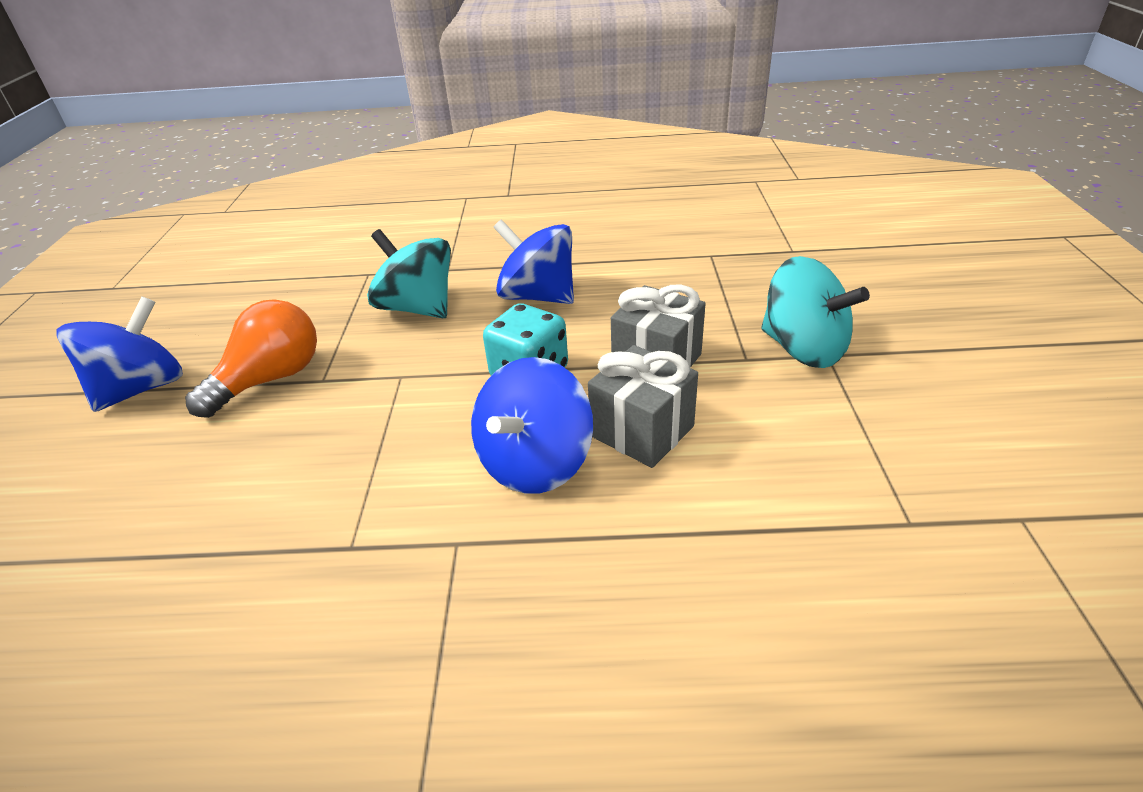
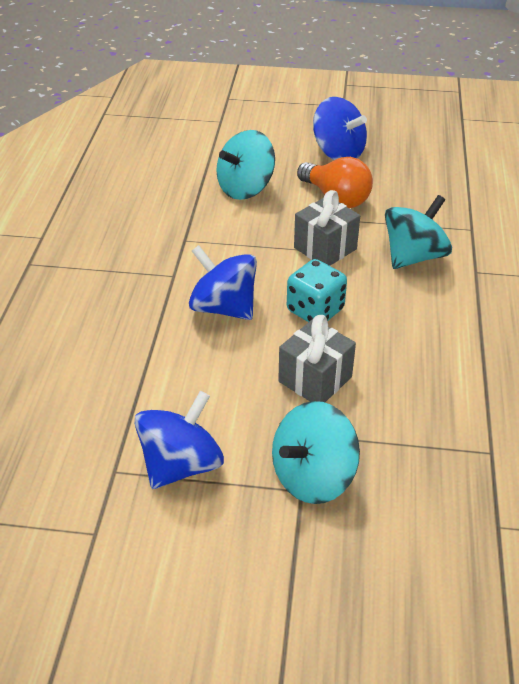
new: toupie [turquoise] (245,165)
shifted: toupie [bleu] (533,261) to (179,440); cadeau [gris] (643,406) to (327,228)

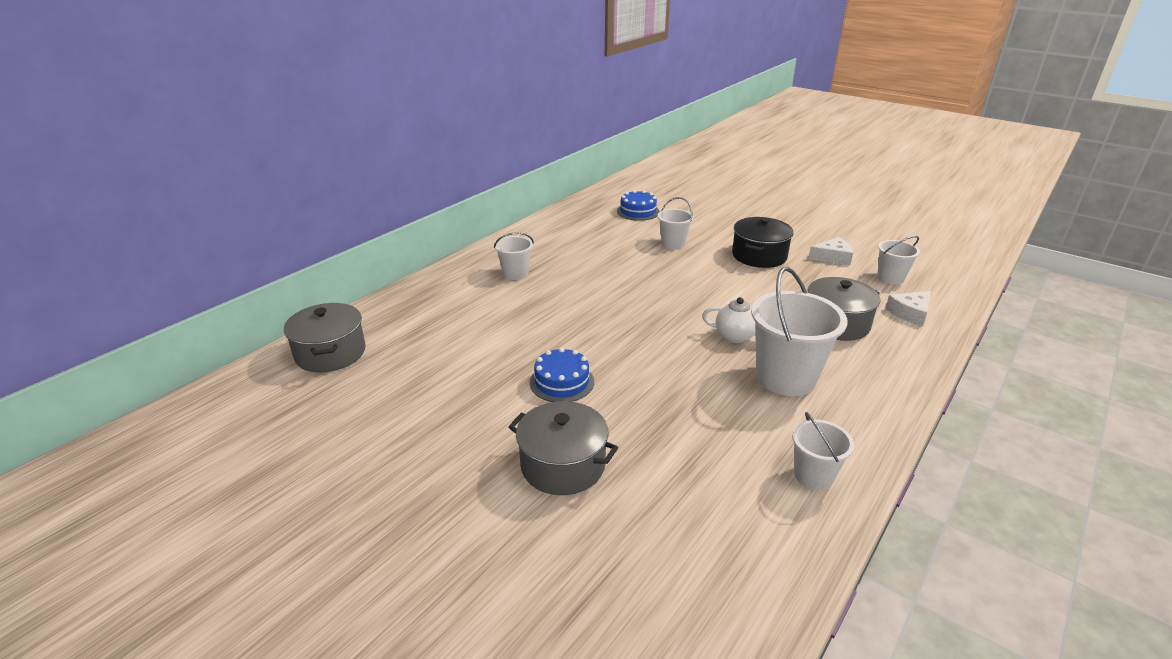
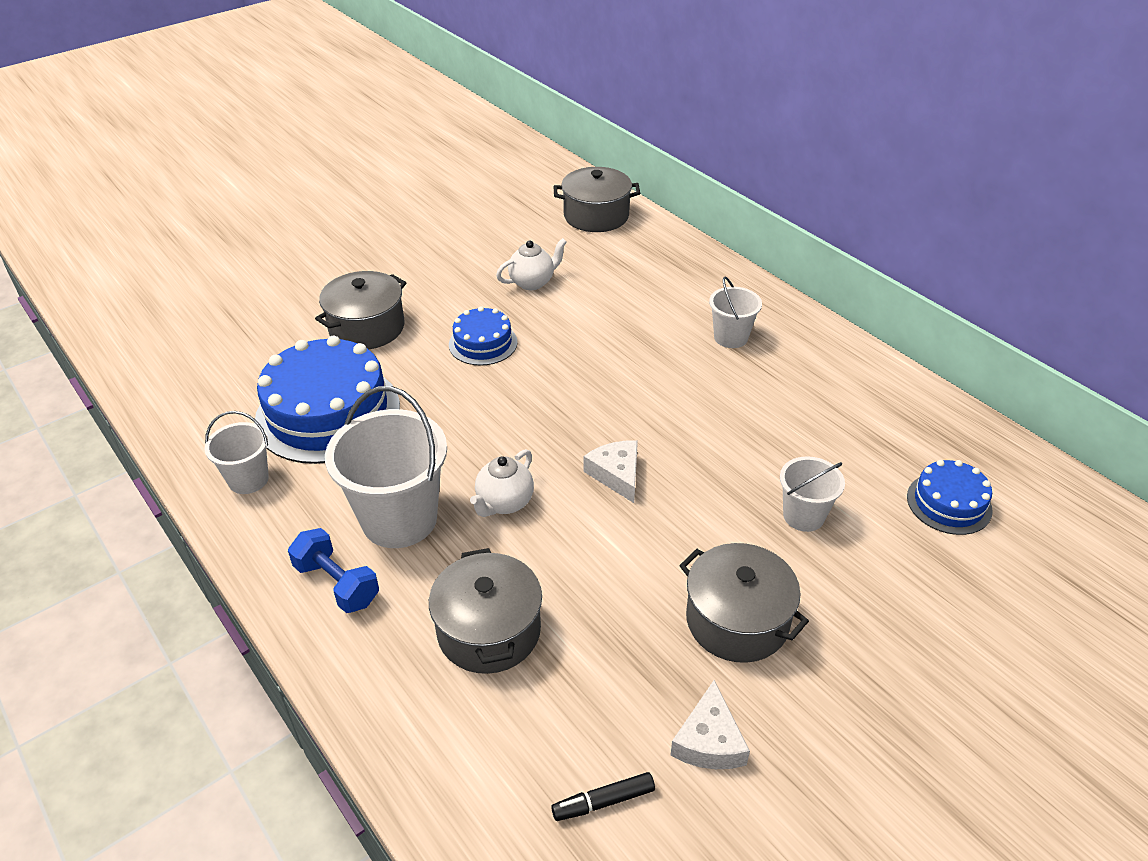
new: gâteau [bleu] (327,400); haltère [bleu] (333,570); théière [blanc] (531,264)
shifted: fromage [blanc] (908,308) to (611,471)
swapped: seau [blanc] (898,260) to feutre [noir] (603,796)
repainted: marmite [noir] (763,242) to marmite [gris] (744,603)

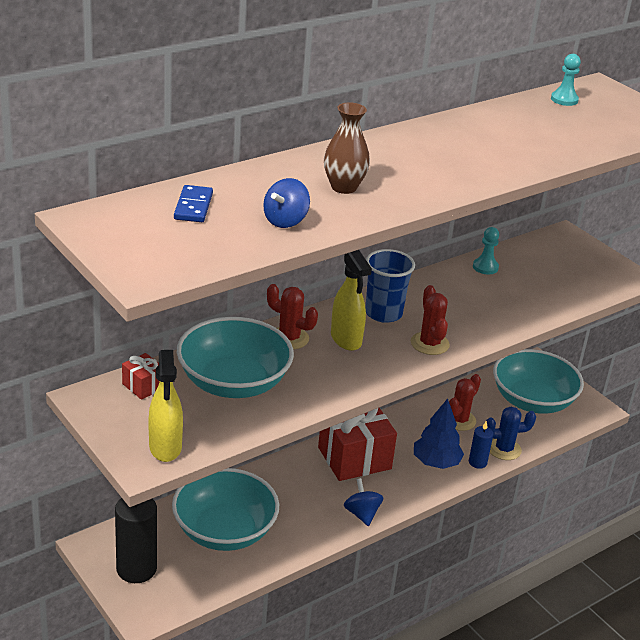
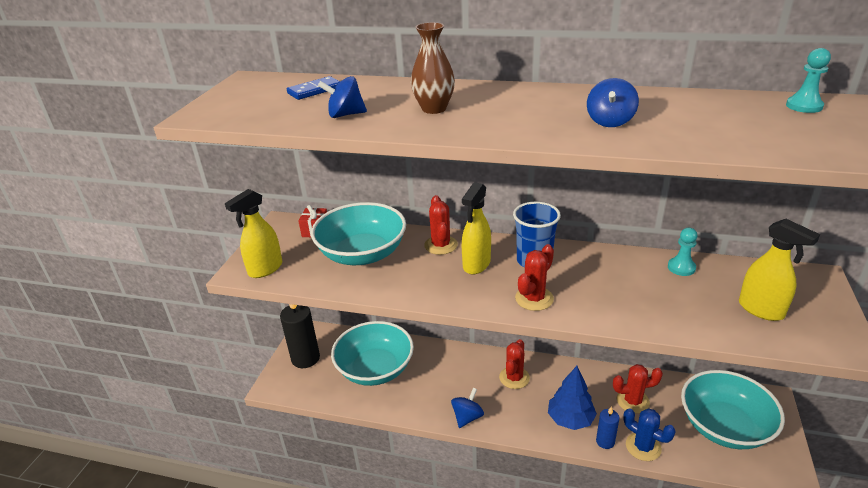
new: toupie [bleu] (613,102); vaporisateur [jaune] (779,270)
swapped: cadeau [rouge] (357,444) to cactus [rouge] (514,364)

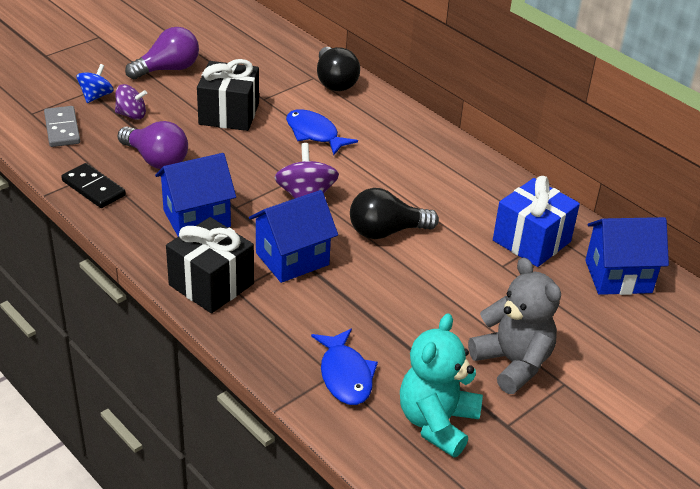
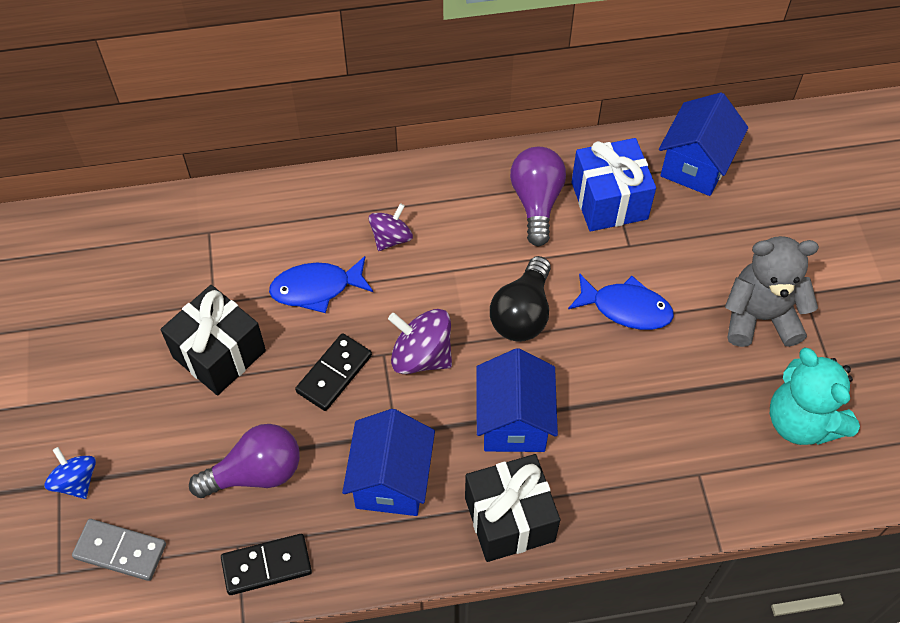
gone: ampoule [noir] (338,69)
new: domino [noir] (333,372)
shifted: toupie [violet] (131,102) to (391,227); ampoule [violet] (162,53) to (538,197); poisson [bleu] (344,366) to (621,301)

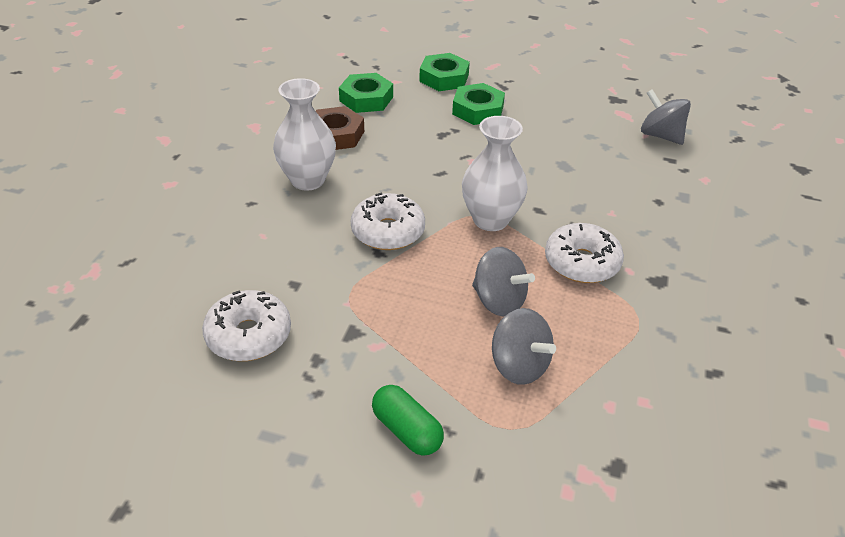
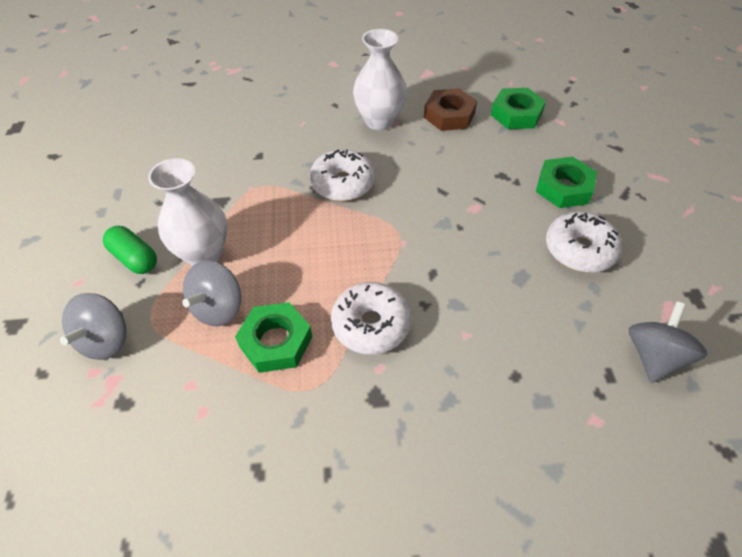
shifted: beignet [blanc] (246,325) to (584,242); écrou [vert] (444,72) to (273,337); vase [blanc] (495,173) to (187,212); toupie [gris] (503,282) to (93,326)
rotated: gélule [vert] (408,420) = (130,250) 75 degrees counterclockwise

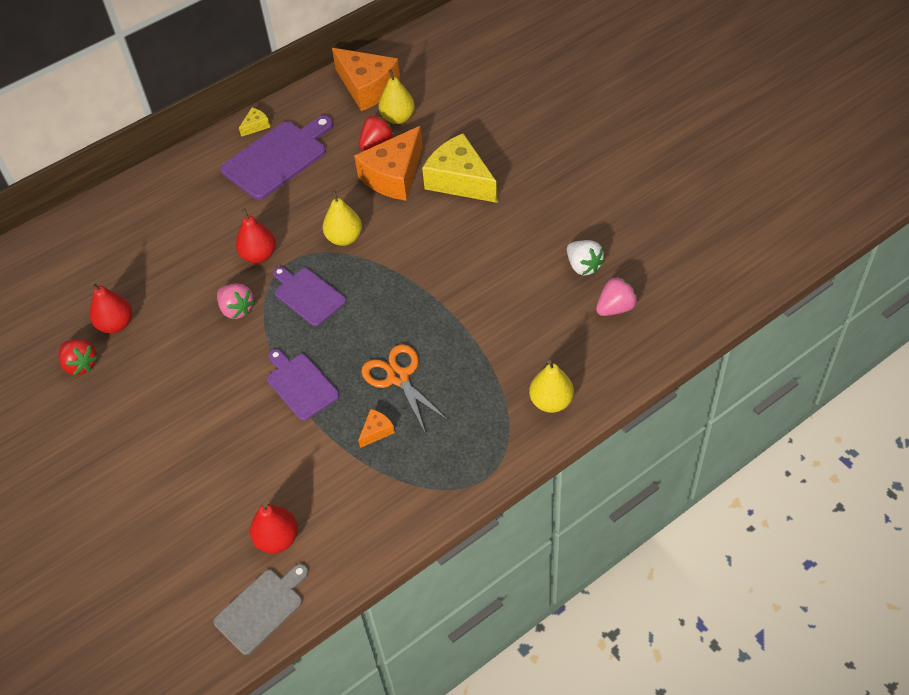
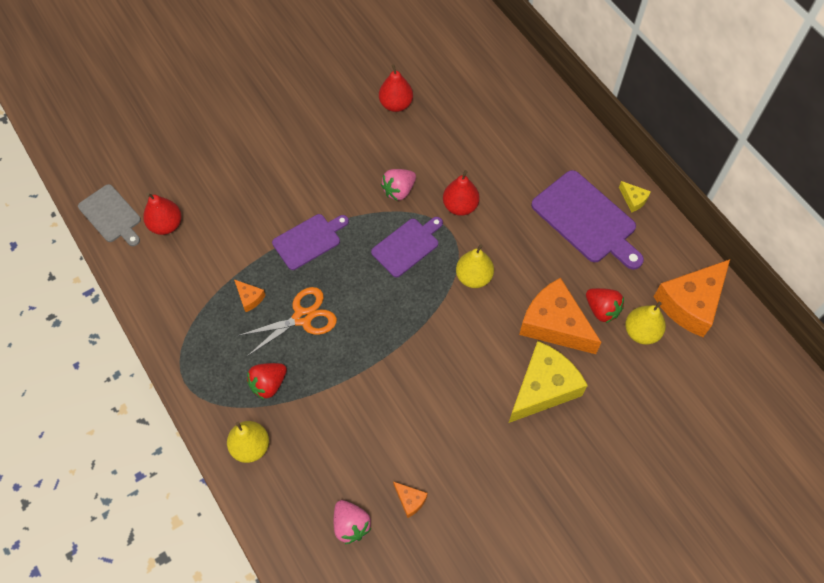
shifted: fraise [rouge] (78,357) to (267,381)
swapped: fraise [blanc] (585,257) to fromage [orange] (410,499)

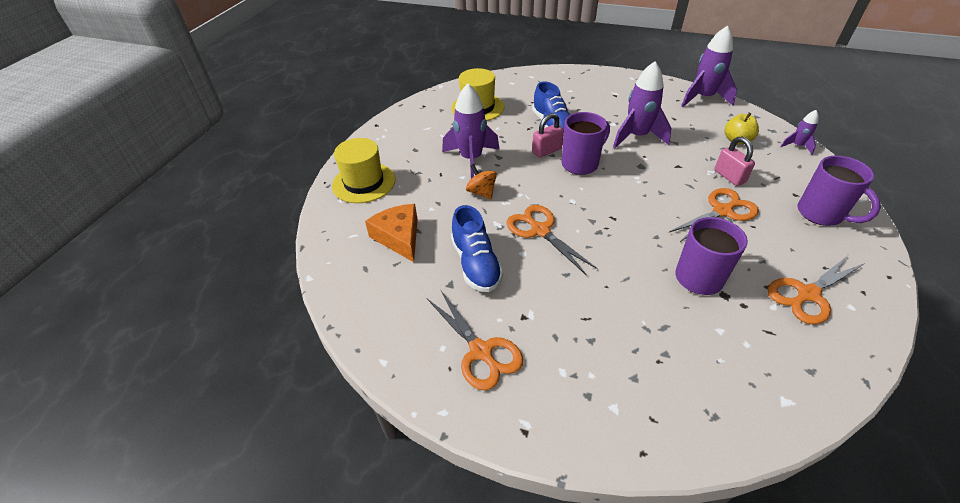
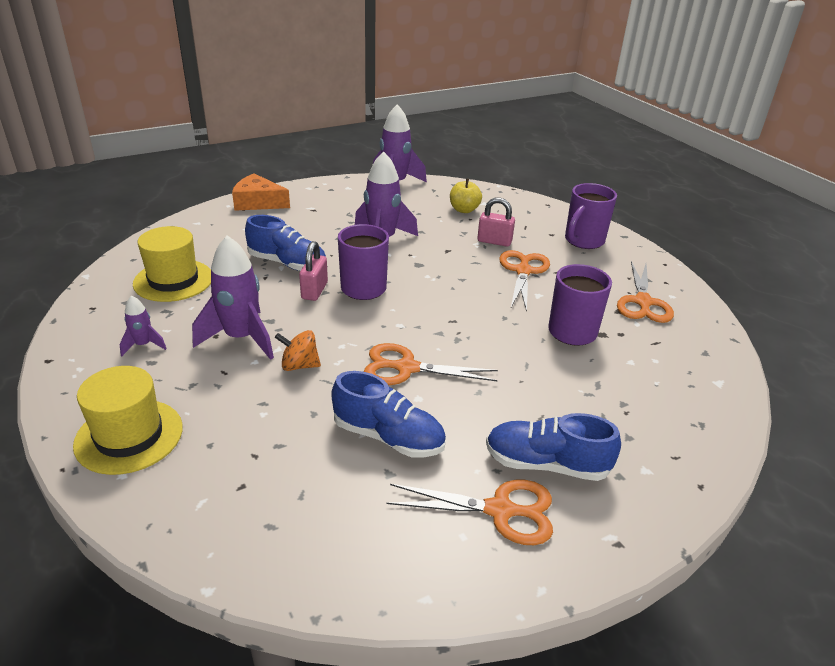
new: chaussure [bleu] (553,447)
shifted: fromage [orange] (391,233) to (261,192); fusée [violet] (799,132) to (143,325)
rotated: tasse [violet] (839,190) = (591,216) 120 degrees clockwise

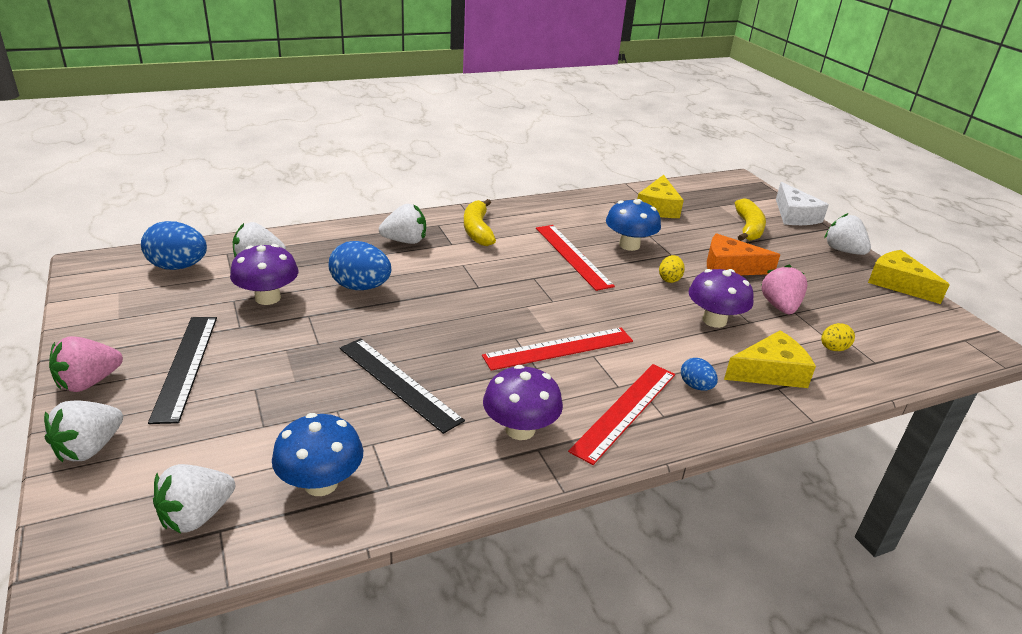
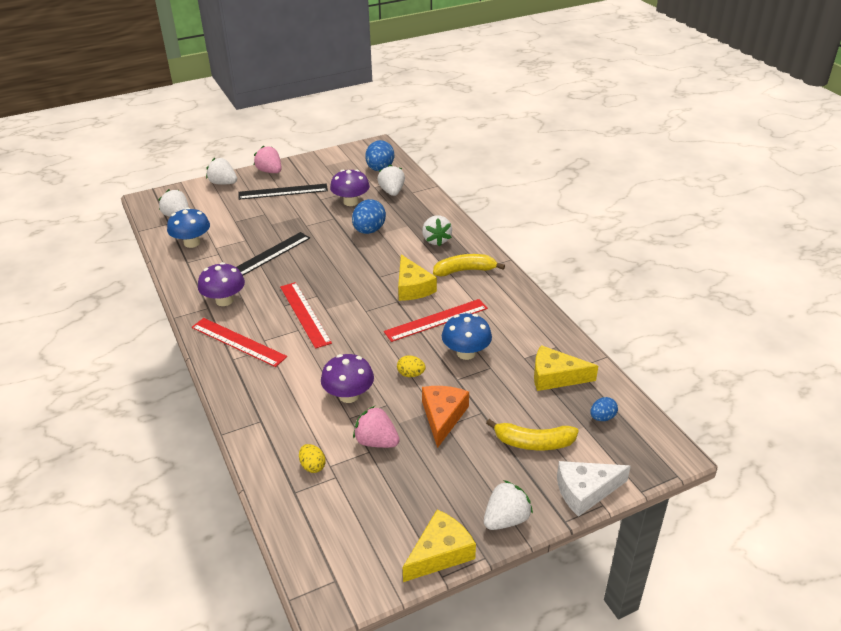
shifted: œuf [bleu] (699,374) to (604,409); fromage [jaune] (770,359) to (417,277)
rotated: fraise [rose] (784,289) = (376,427) 150 degrees counterclockwise

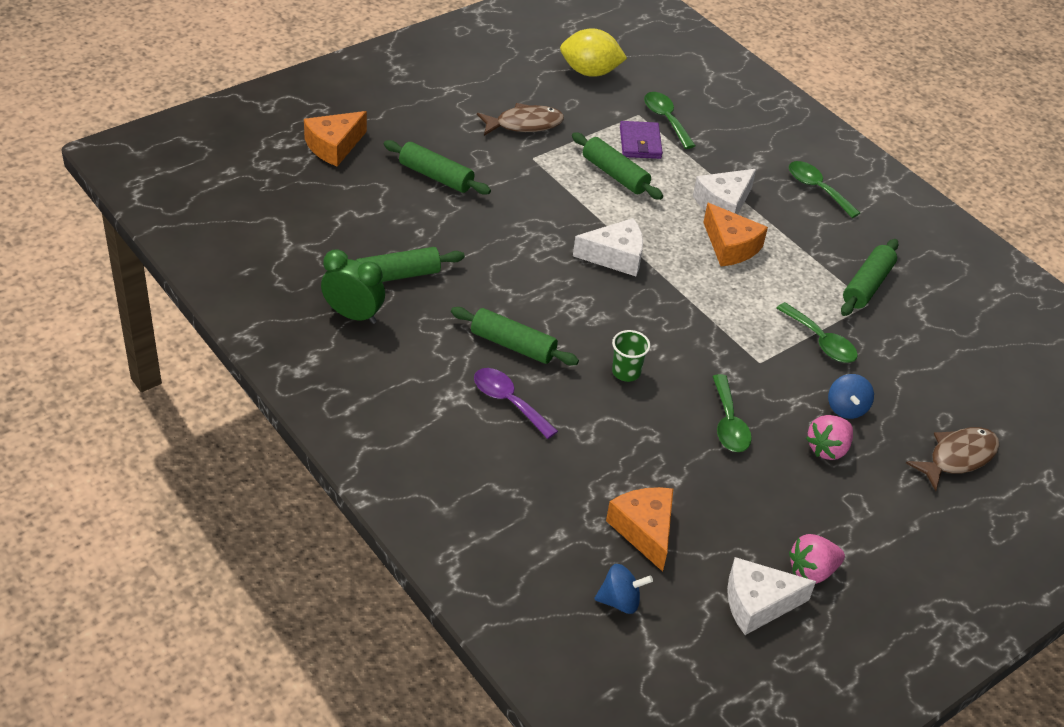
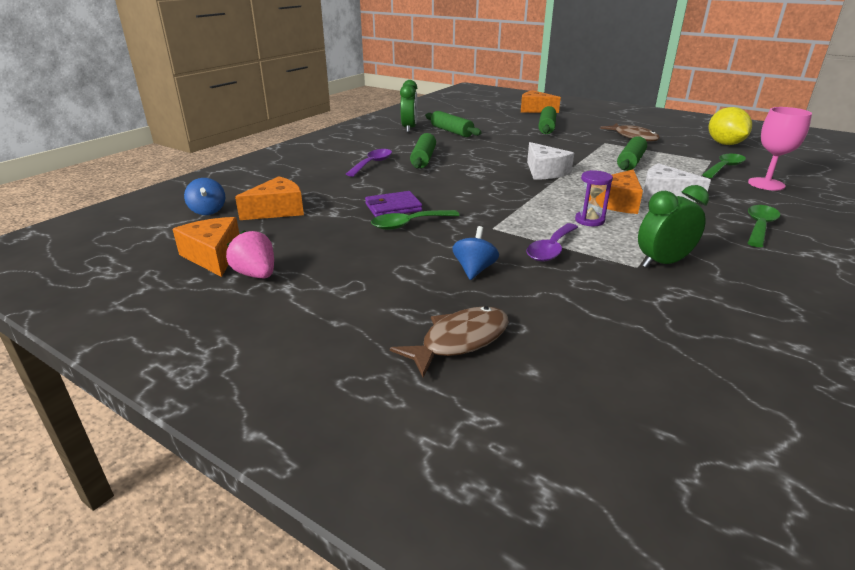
gone: gobelet [vert] (631,356); fraise [rose] (829,437)
new: sablier [violet] (594,198); verre à pied [rose] (780,148)
shifted: portefeuille [violet] (641,140) to (393,204)
swapped: rouleau à pâtisserie [vert] (870,277) to réveil [vert] (673,226)
repainted: fromage [blanc] (771,596) to fromage [orange] (205,247); cuillère [vert] (817,332) to cuillère [violet] (552,242)
rotated: toupie [bleu] (851,396) = (476,253) 120 degrees clockwise; poisson [marron] (952,459) = (449,342) 75 degrees counterclockwise

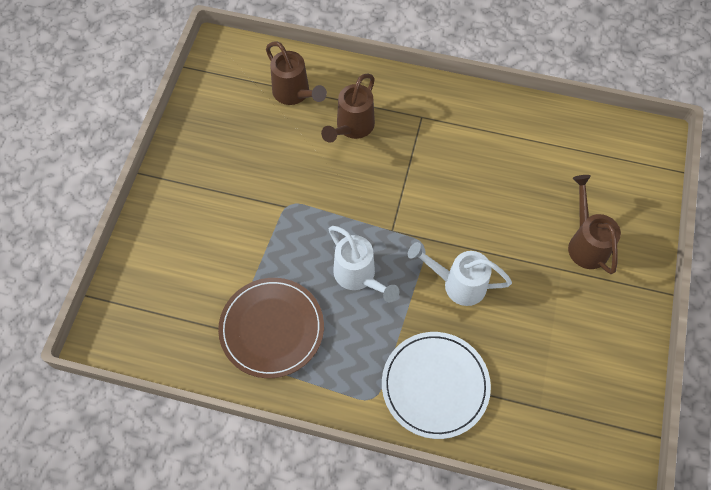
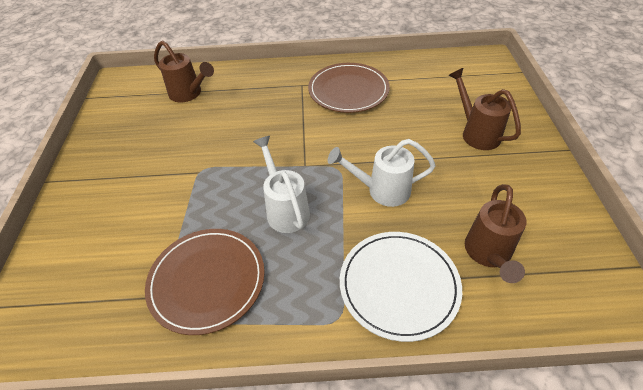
new: assiette [marron] (349,88)
shifted: arrosoir [marron] (348,108) to (495,233)
rotated: arrosoir [blanc] (364,264) = (281,184) 150 degrees counterclockwise

